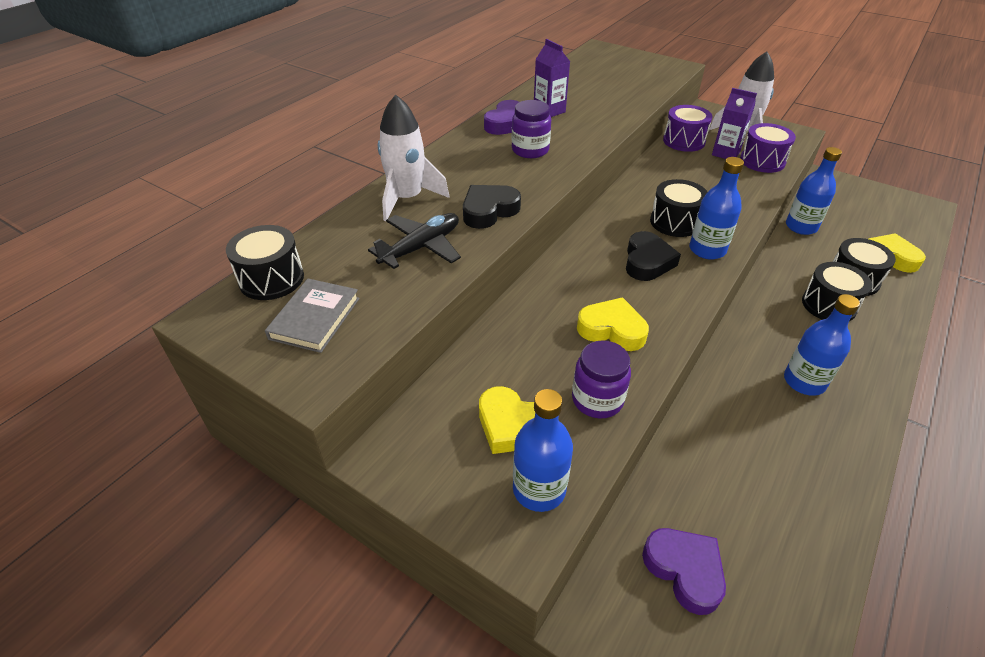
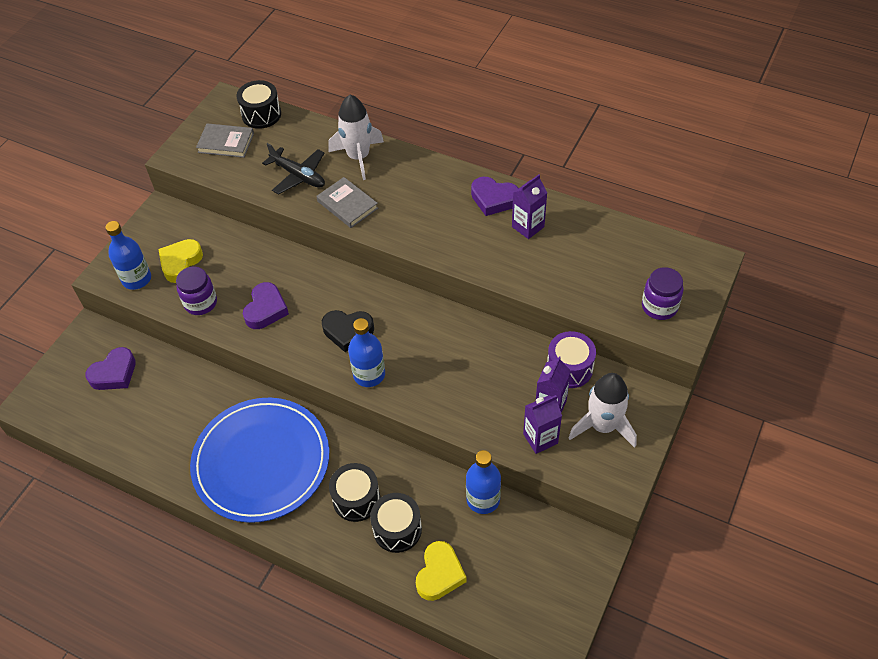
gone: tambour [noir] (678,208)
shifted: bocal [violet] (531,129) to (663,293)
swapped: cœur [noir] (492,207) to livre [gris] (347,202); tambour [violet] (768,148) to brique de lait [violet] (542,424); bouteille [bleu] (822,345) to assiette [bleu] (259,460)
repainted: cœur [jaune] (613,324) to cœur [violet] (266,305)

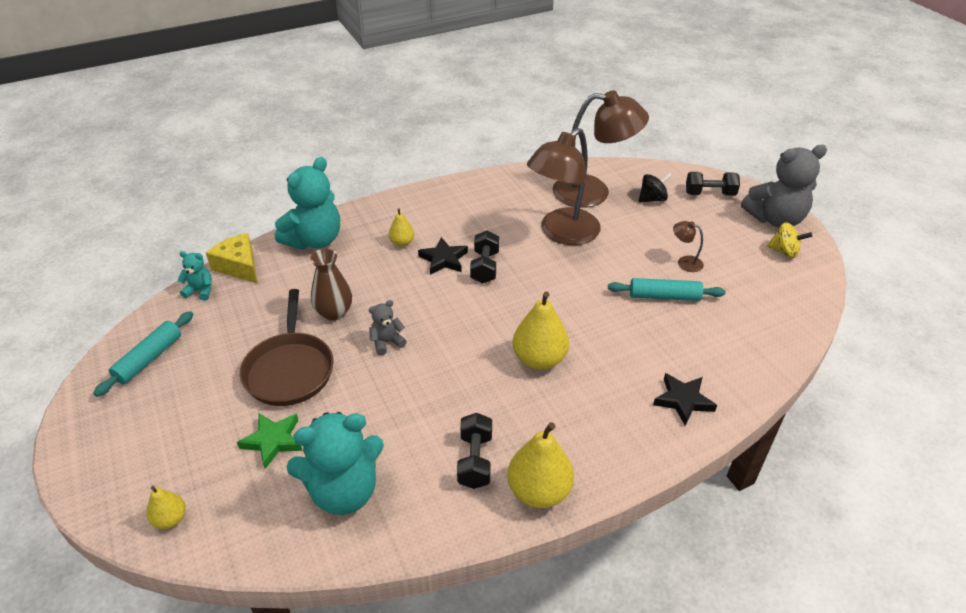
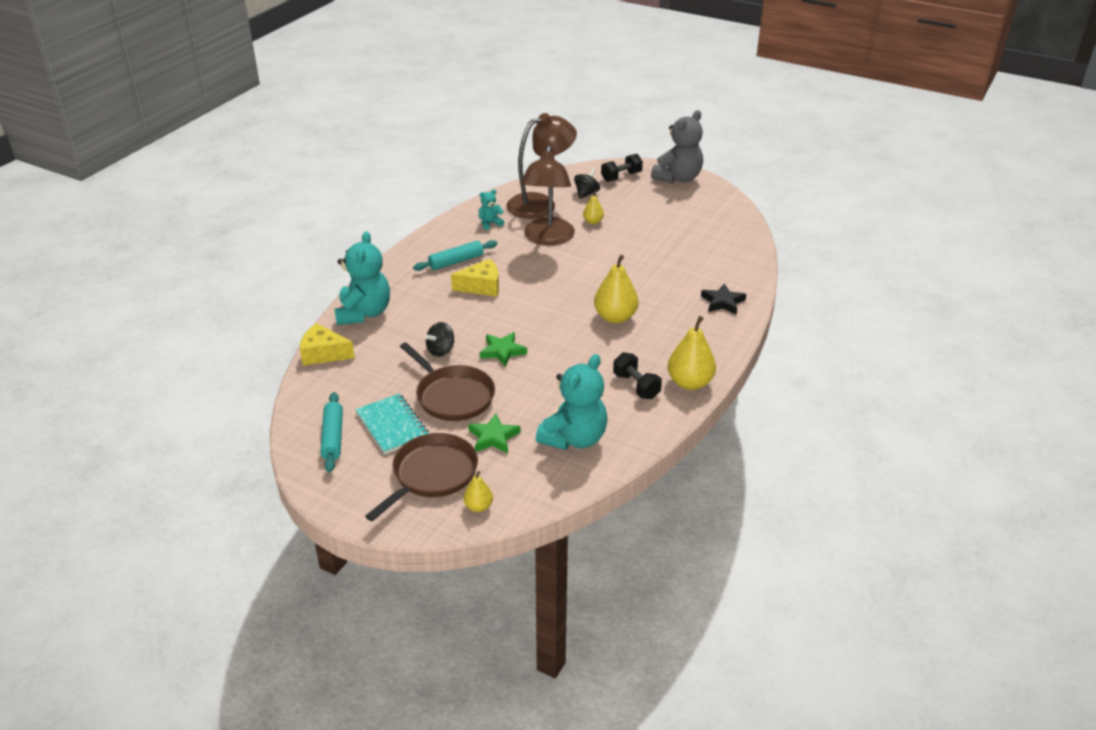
gone: haltère [noir] (484,257); lampe [marron] (688,246); toupie [jaune] (789,240)
new: carnet [turquoise] (392,424); poêle [marron] (421,477)
shifted: ours en peluche [turquoise] (194,276) to (491,209); poire [jaune] (401,227) to (593,207); rouleau à pâtisserie [turquoise] (667,289) to (455,255)
swapped: vase [marron] (331,285) to toupie [noir] (439,339); ours en peluche [gris] (388,327) to étoile [vert] (503,349); étoile [noir] (443,256) to fromage [jaune] (475,278)

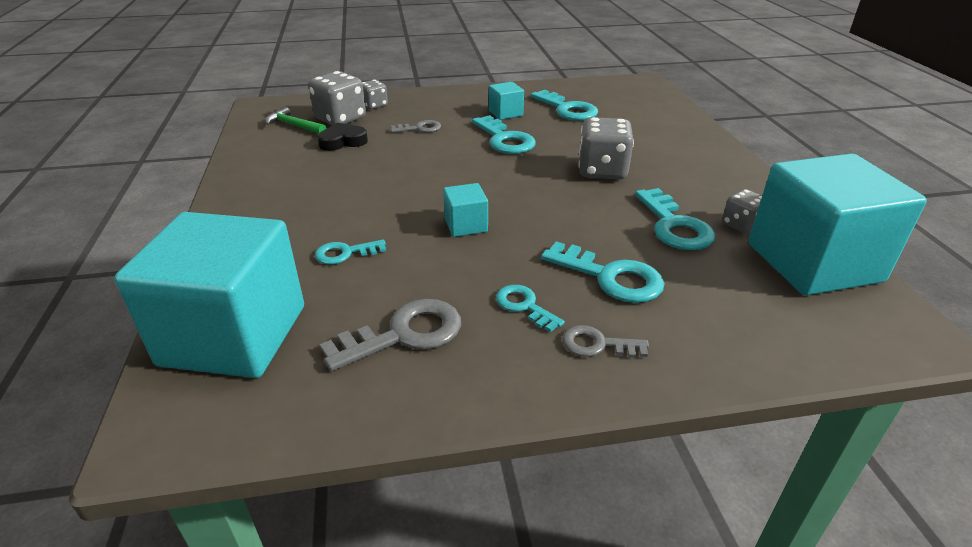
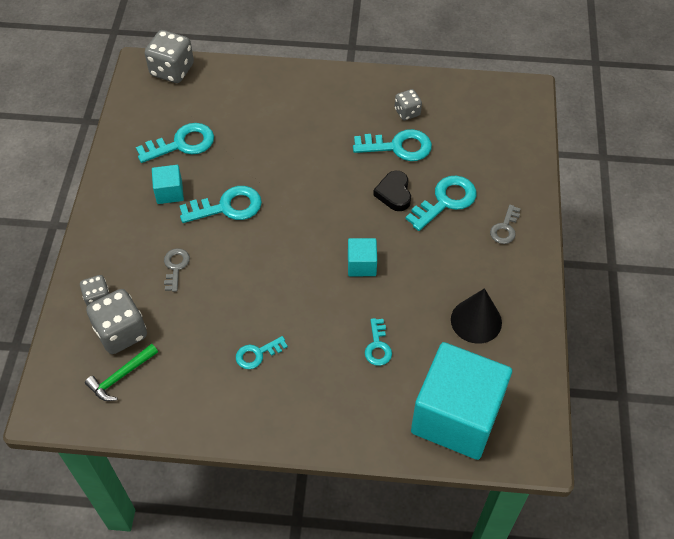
gone: cube [turquoise] (837,224)
shifted: cœur [noir] (342,137) to (392,191); clé [turquoise] (530,308) to (262,352); dé [gris] (606,148) to (169,56)
swapped: clé [gris] (390,335) to cône [noir] (476,316)

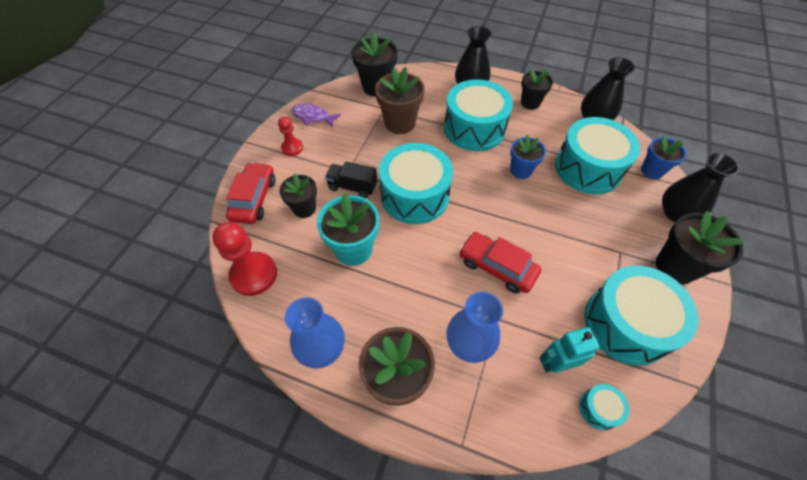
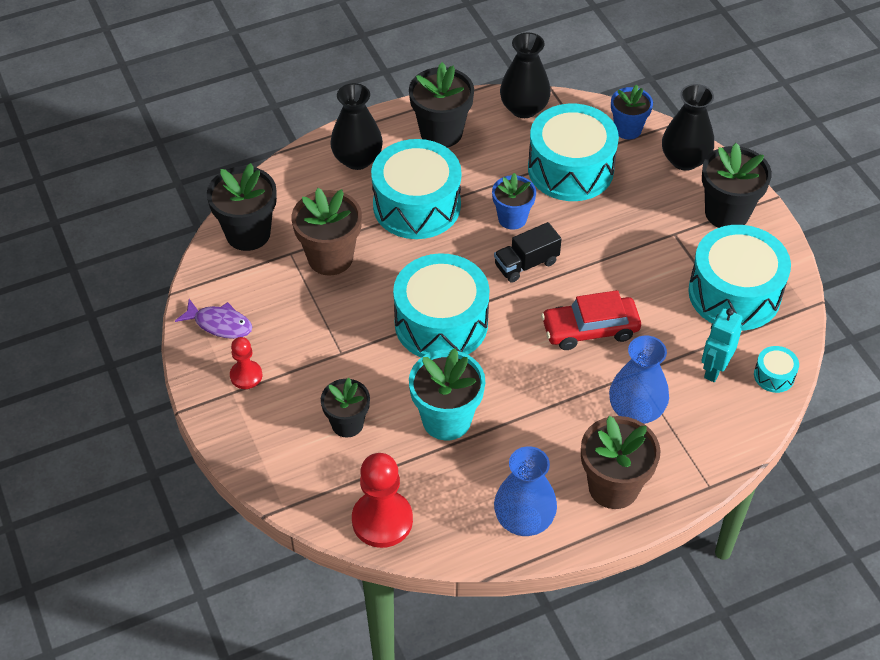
gone: voiture [rouge] (250,193)
shifted: camion [noir] (351,179) to (527,252)
rotated: poisson [violet] (316,115) = (213,319) 135 degrees counterclockwise
scaled: pot de fleurs [noir] (537,89) = (441,105) x1.54

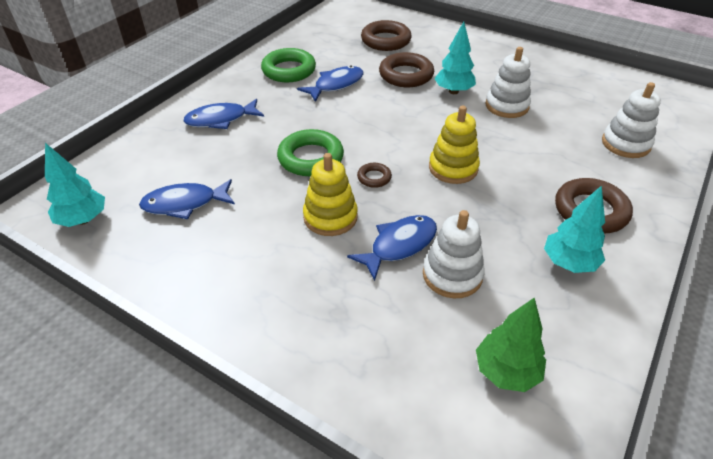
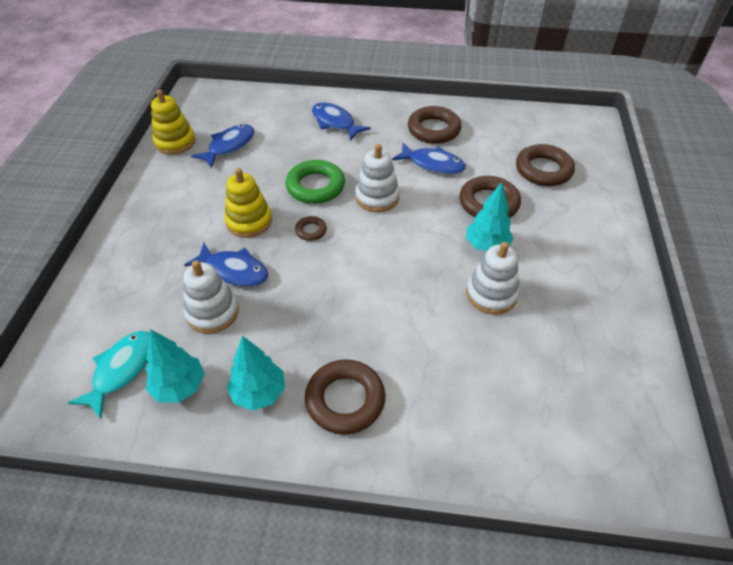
shifted: arbre [turquoise] (75,185) to (175,366); jouet à empiler [jaune] (454,144) to (173,122); jouet à empiler [blanc] (631,120) to (377,178)
swapped: arbre [vert] (511,345) to poisson [turquoise] (109,375)
repainted: anneau [vert] (288,65) to anneau [marron] (435,125)
rotated: poisson [bleu] (187,199) = (222,146) 75 degrees clockwise

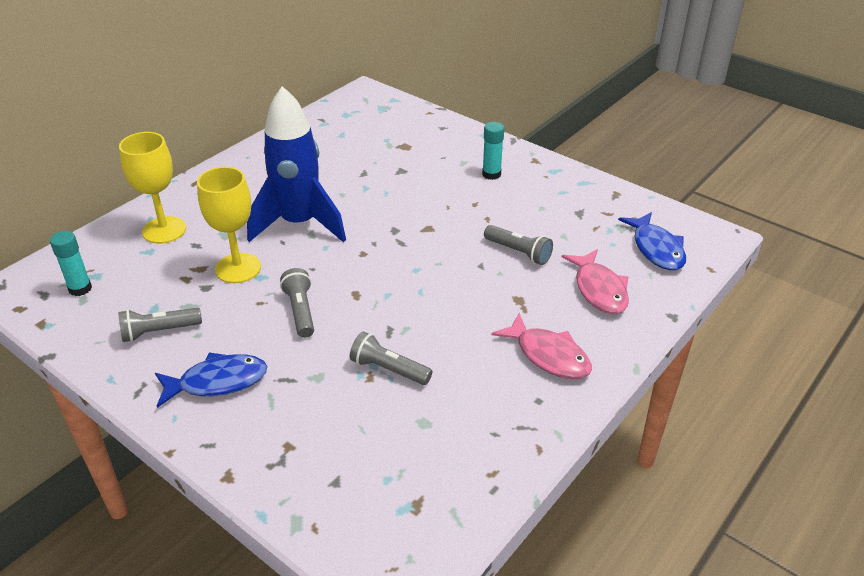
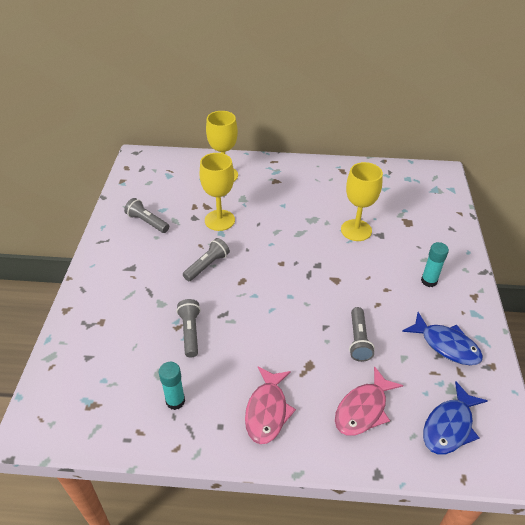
gone: fusée [bleu] (296,164)
new: verre à pied [jaune] (362,201)
shifted: bâton de colle [turquoise] (71,263) to (172,386); poisson [bleu] (211,380) to (442,338)

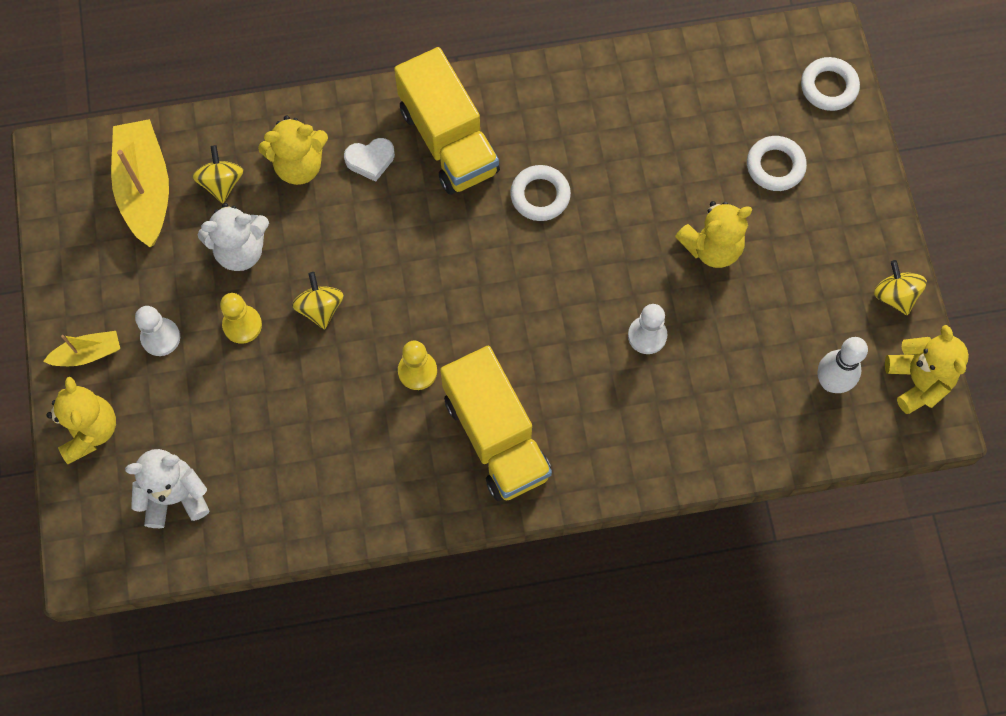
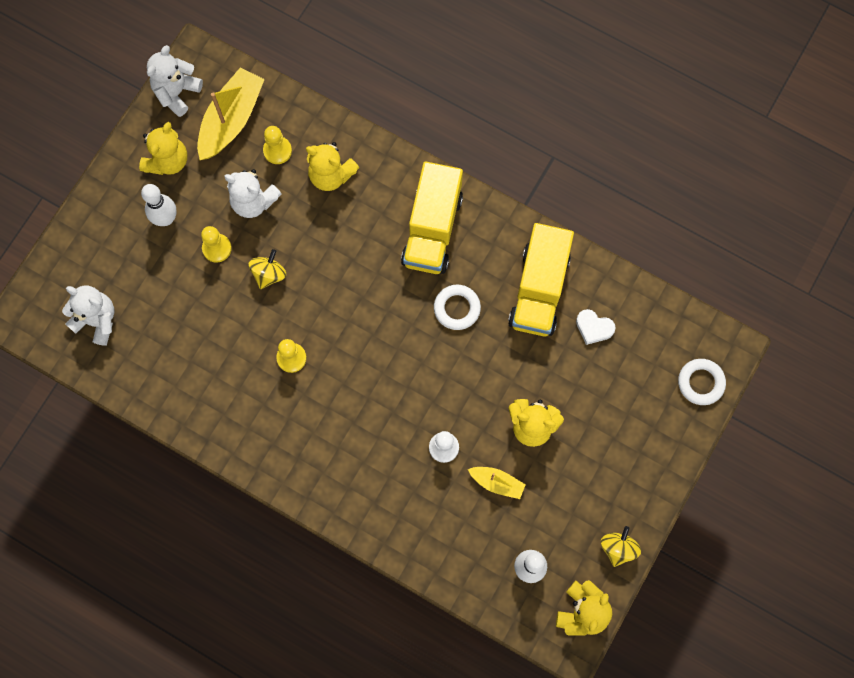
gone: anneau [blanc] (777,163)
new: ours en peluche [blanc] (175,81)
shifted: bateau [jaune] (81,348) to (497,483); ours en peluche [jaune] (81,420) to (163,148); cœur [blanc] (369,160) to (596,327); camion [jaune] (496,423) to (541,279)
swapped: pion [blanc] (157,331) to quille [blanc] (159,205); toupie [jaune] (218,174) to pion [jaune] (277,145)

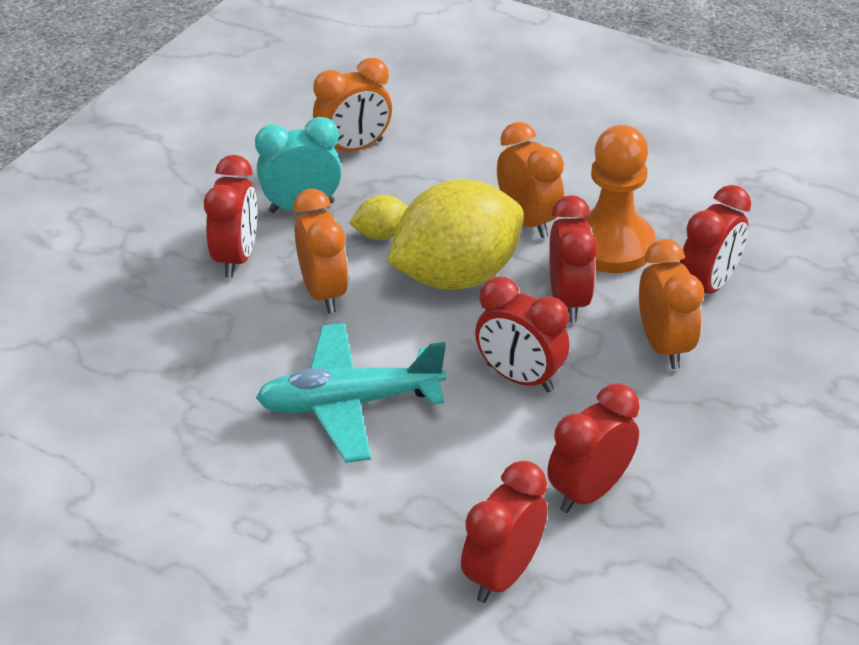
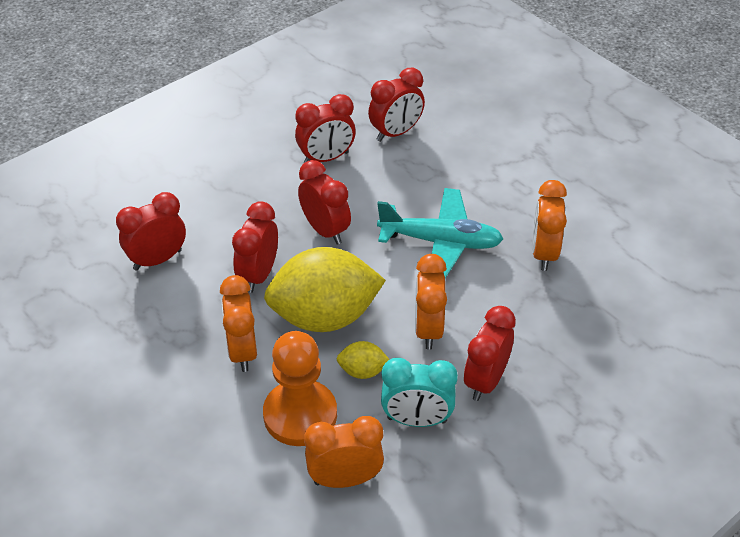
shifted: pion [orange] (617,199) to (300,388); réveil [orange] (671,304) to (549,225)

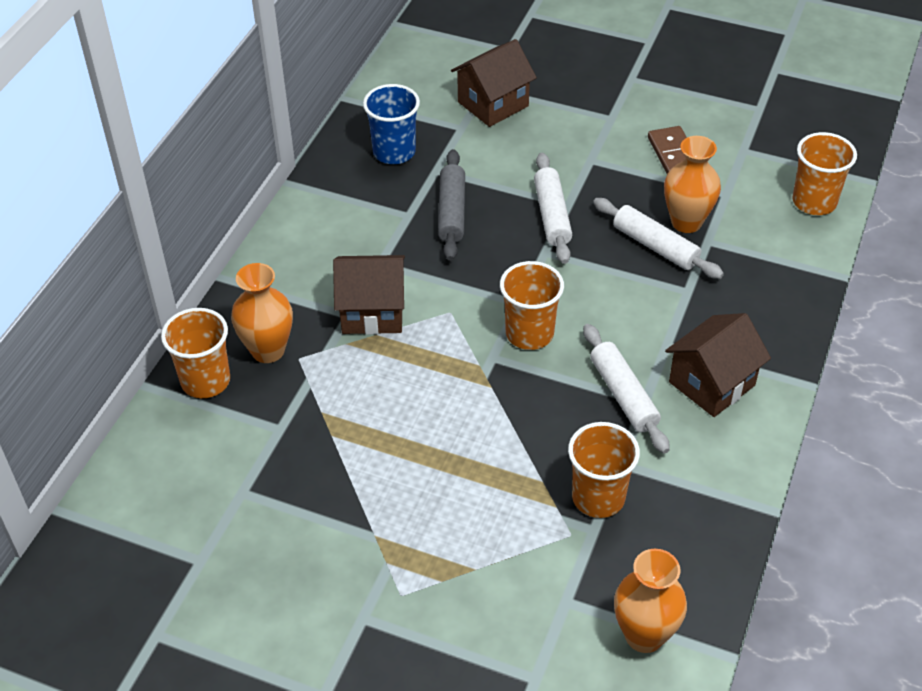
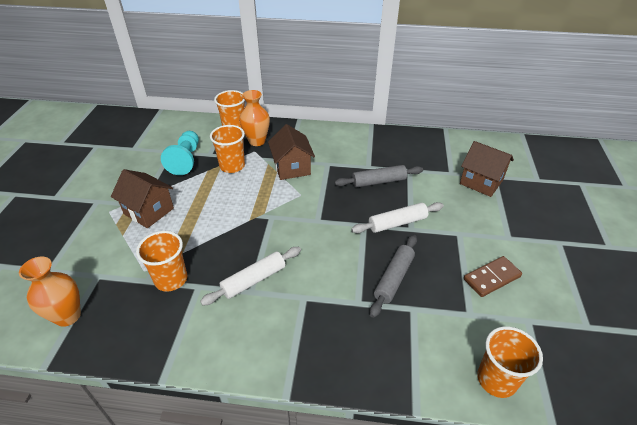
gone: gobelet [bleu] (391,124); vase [orange] (692,184)
new: pion [turquoise] (180,153)
shifted: gobelet [orange] (532,305) to (227,149); maison [marron] (718,365) to (142,198)
repainted: rouleau à pâtisserie [blanc] (658,238) to rouleau à pâtisserie [gris] (393,276)

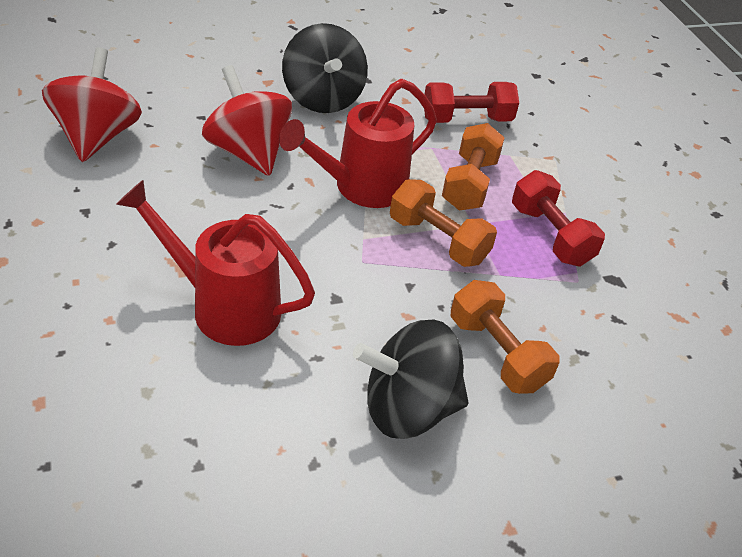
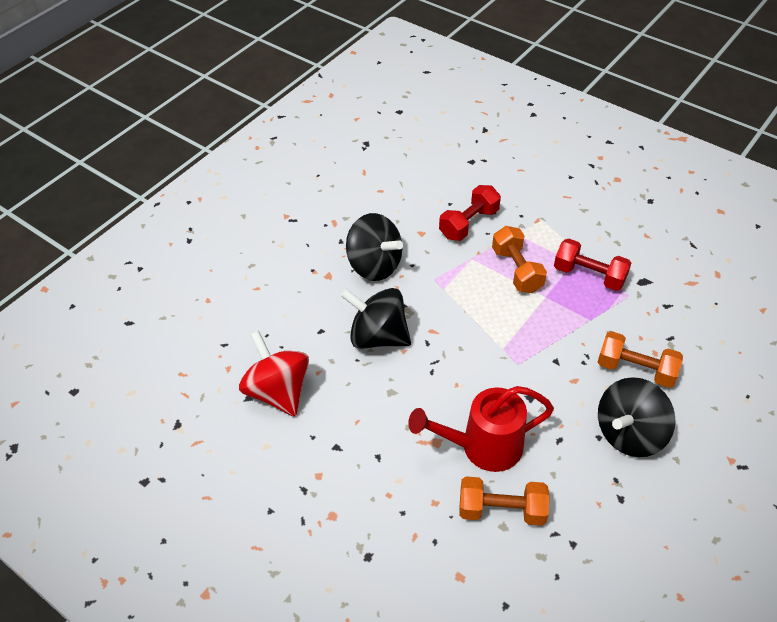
gone: arrosoir [rouge] (358,143)
shifted: haltère [orange] (443,223) to (504,501)
repainted: toupie [rouge] (247,120) to toupie [noir] (376,318)

